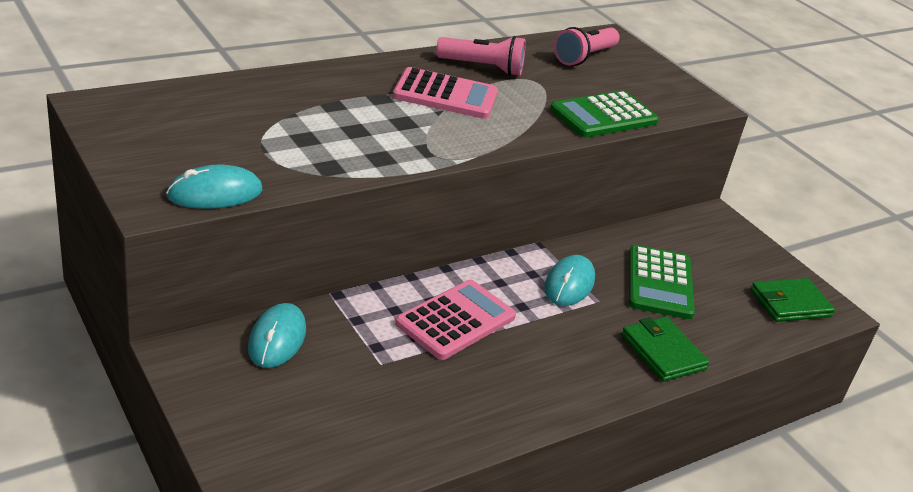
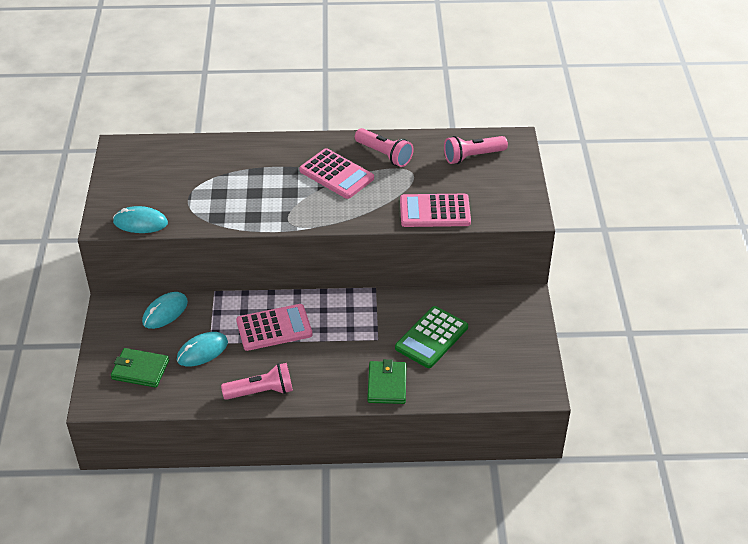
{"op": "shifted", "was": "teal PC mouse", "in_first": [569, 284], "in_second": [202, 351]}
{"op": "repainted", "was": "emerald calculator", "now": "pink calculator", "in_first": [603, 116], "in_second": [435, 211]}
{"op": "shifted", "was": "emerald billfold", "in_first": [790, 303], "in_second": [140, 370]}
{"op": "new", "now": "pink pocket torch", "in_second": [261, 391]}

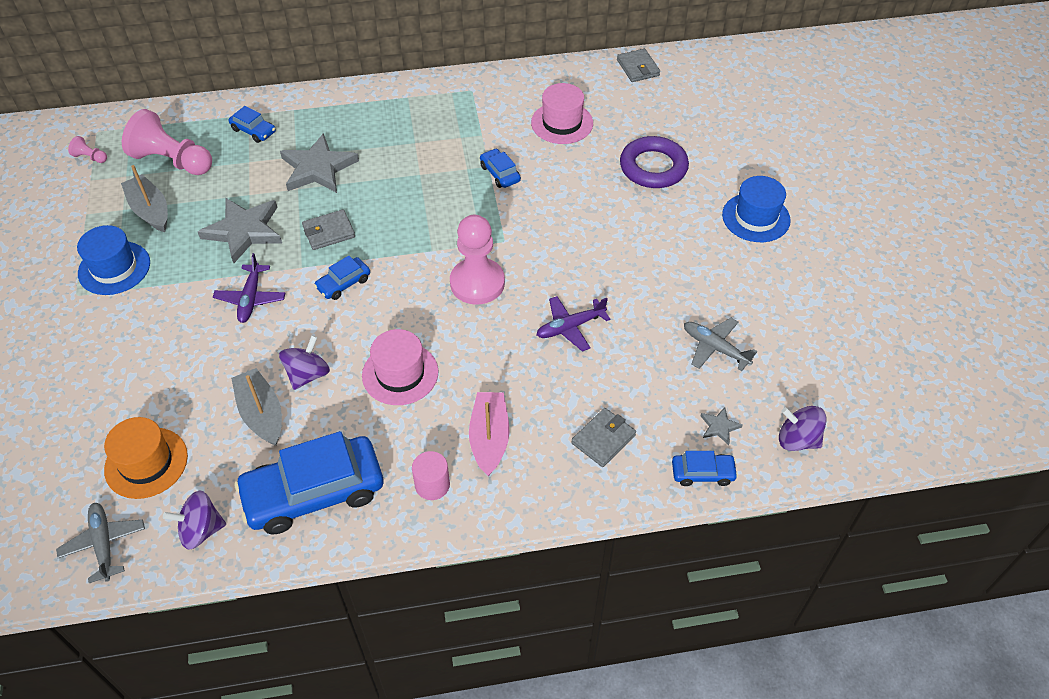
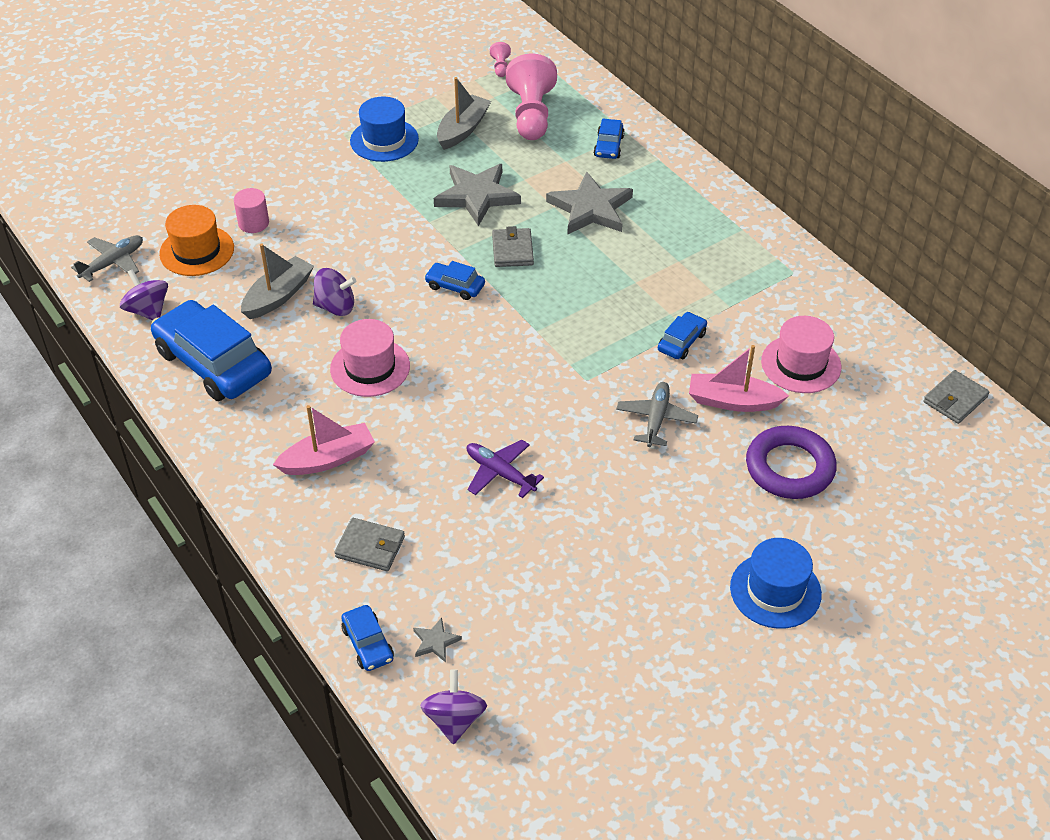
{"op": "gone", "was": "violet plane", "in_first": [251, 299]}
{"op": "rotated", "was": "ash-grey billfold", "in_first": [329, 232], "in_second": [512, 250], "clockwise": 45}
{"op": "shifted", "was": "pink solid cylinder", "in_first": [432, 485], "in_second": [253, 223]}
{"op": "gone", "was": "pink game pawn", "in_first": [477, 283]}
{"op": "shifted", "was": "ash-grey plane", "in_first": [715, 348], "in_second": [656, 419]}
{"op": "new", "now": "pink boat", "in_second": [733, 401]}

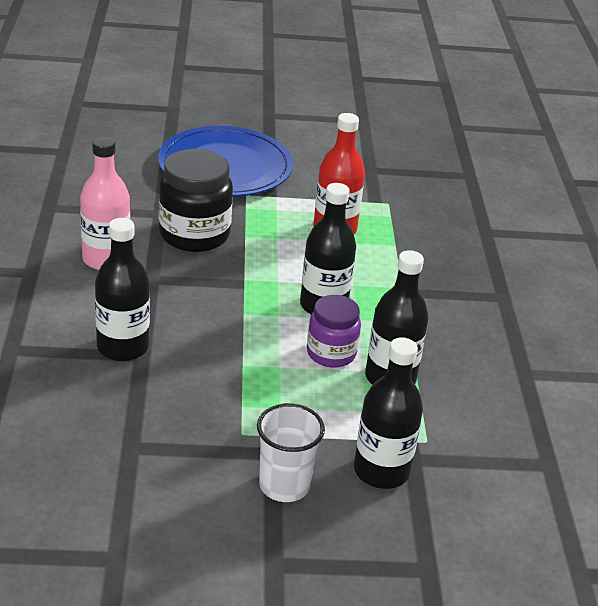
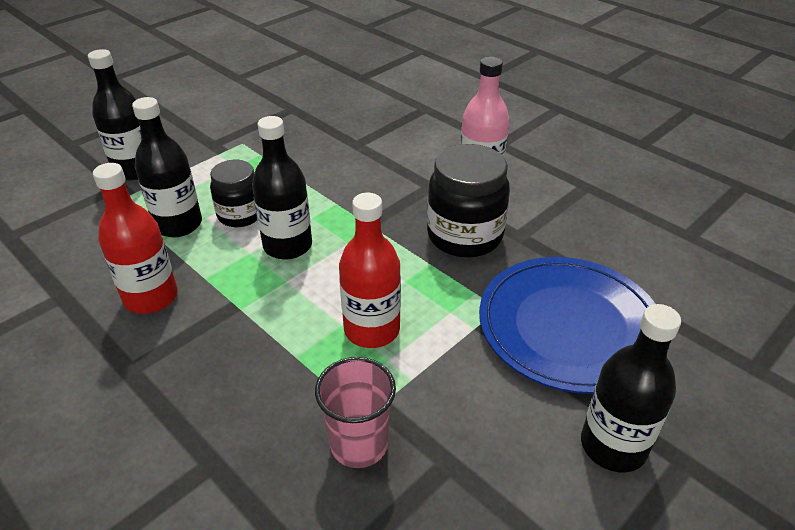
{"op": "shifted", "was": "black bottle", "in_first": [122, 347], "in_second": [613, 446]}
{"op": "gone", "was": "pure white beaker", "in_first": [284, 485]}
{"op": "repainted", "was": "violet jar", "now": "black jar", "in_first": [331, 353], "in_second": [240, 215]}
{"op": "new", "now": "crimson bottle", "in_second": [151, 297]}
{"op": "new", "now": "pink beaker", "in_second": [359, 444]}

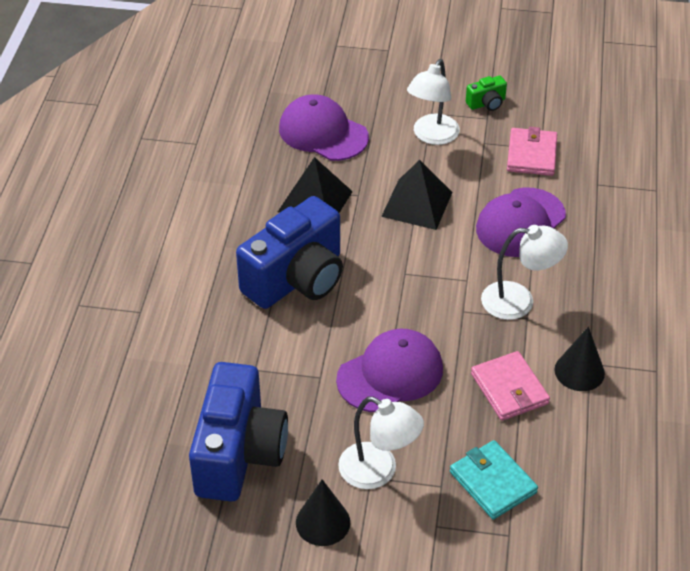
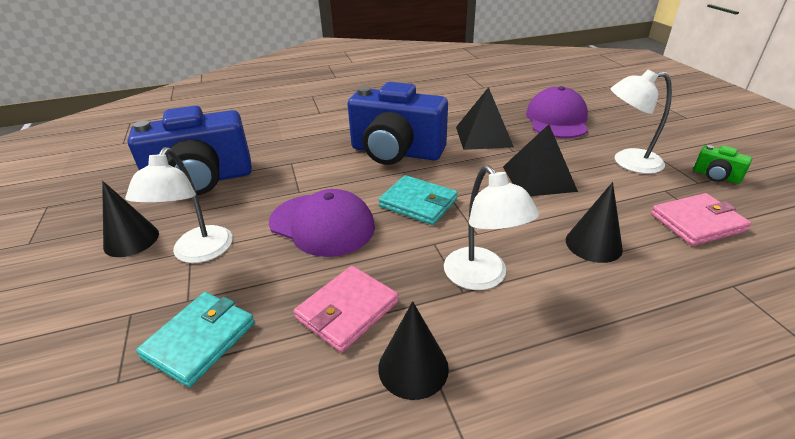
{"op": "swapped", "was": "violet cap", "now": "black cone shape", "in_first": [520, 223], "in_second": [593, 244]}
{"op": "new", "now": "teal billfold", "in_second": [418, 203]}

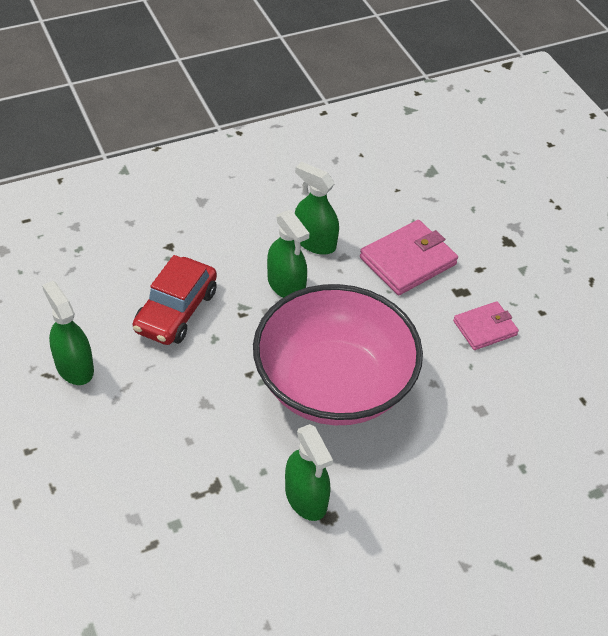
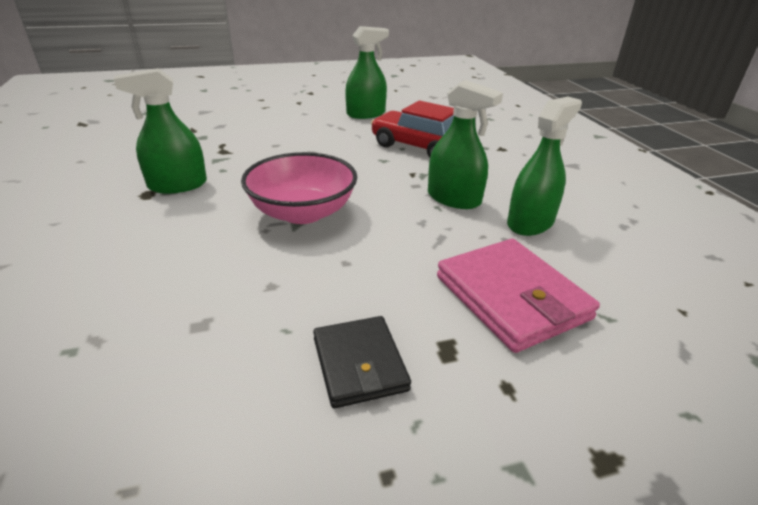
{"op": "scaled", "was": "pink deep dish", "in_first": [333, 384], "in_second": [302, 212], "ratio": 0.58}
{"op": "rotated", "was": "emerald sprayer", "in_first": [286, 285], "in_second": [454, 199], "clockwise": -120}
{"op": "repainted", "was": "pink billfold", "now": "black billfold", "in_first": [485, 328], "in_second": [359, 364]}

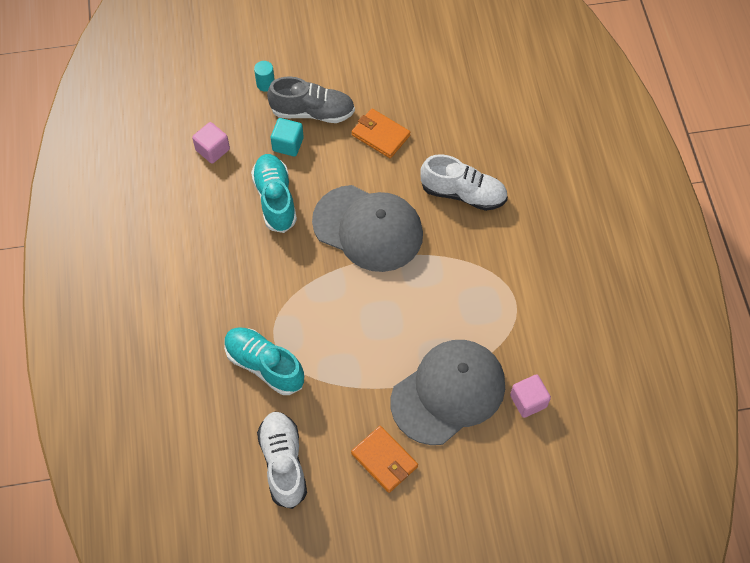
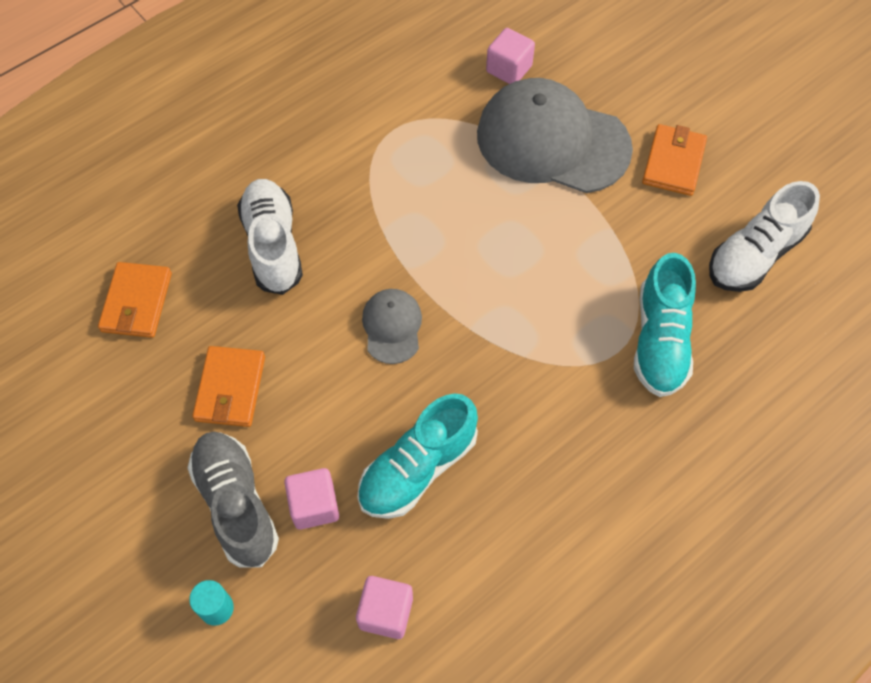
{"op": "repainted", "was": "teal solid cube", "now": "pink solid cube", "in_first": [288, 144], "in_second": [314, 506]}
{"op": "scaled", "was": "ash-grey cap", "in_first": [368, 228], "in_second": [392, 327], "ratio": 0.47}
{"op": "new", "now": "orange-coloured billfold", "in_second": [136, 302]}

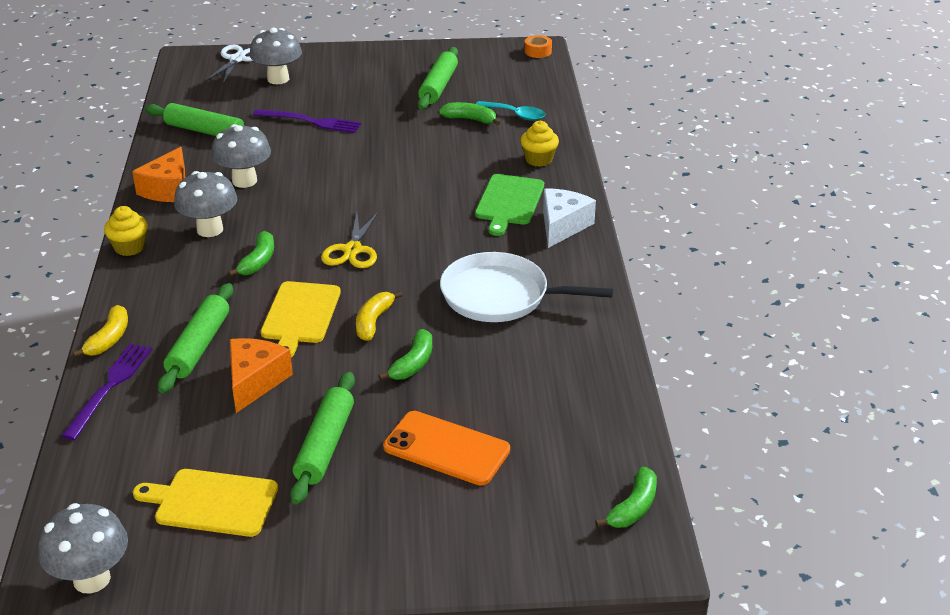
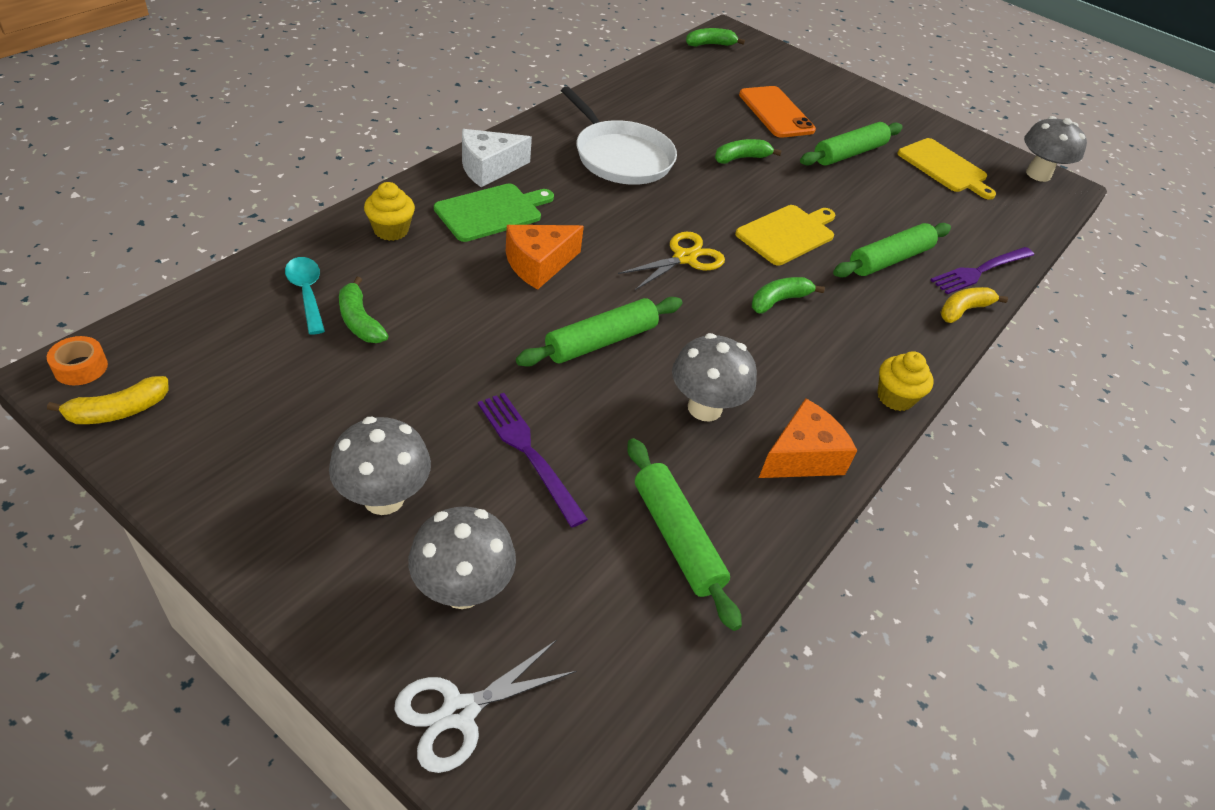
{"op": "shifted", "was": "ash-grey mushroom", "in_first": [210, 229], "in_second": [384, 498]}
{"op": "shifted", "was": "orange-coloured piece of cheese", "in_first": [255, 381], "in_second": [538, 264]}
{"op": "shifted", "was": "bright yellow toy banana", "in_first": [373, 322], "in_second": [118, 411]}
{"op": "shifted", "was": "emerald dough roller", "in_first": [438, 86], "in_second": [601, 341]}

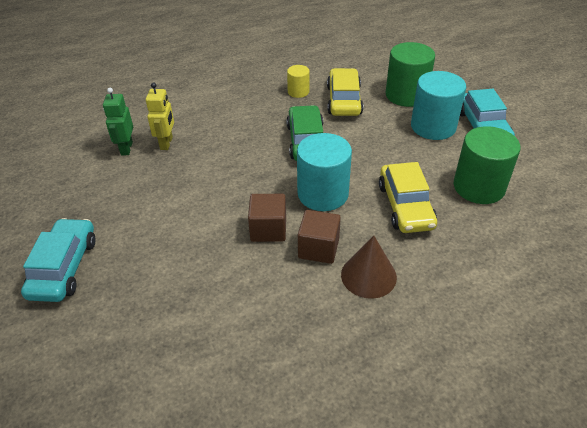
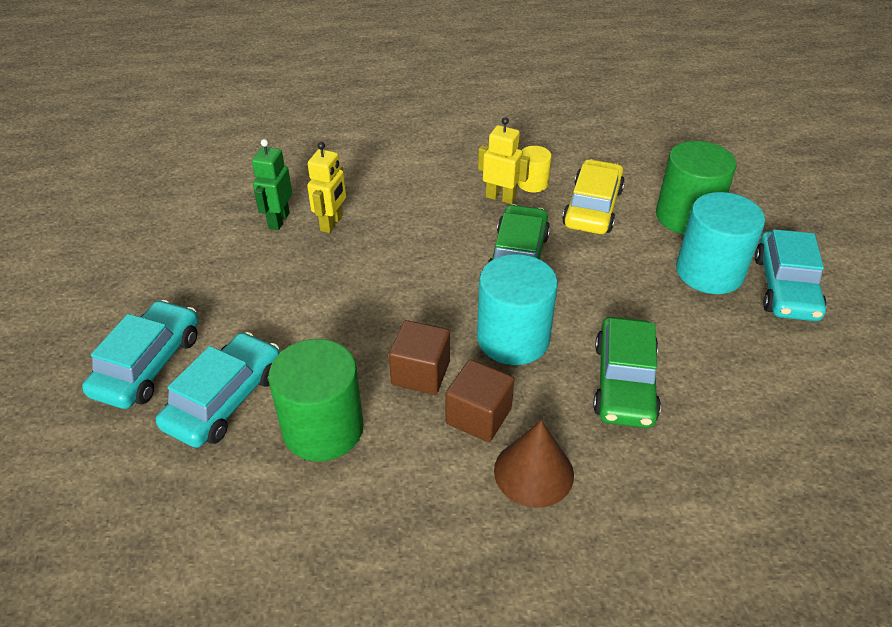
{"op": "repainted", "was": "bright yellow automobile", "now": "emerald automobile", "in_first": [405, 206], "in_second": [624, 382]}
{"op": "shifted", "was": "emerald solid cylinder", "in_first": [479, 187], "in_second": [323, 429]}
{"op": "new", "now": "teal automobile", "in_second": [225, 399]}
{"op": "new", "now": "bright yellow toy robot", "in_second": [500, 197]}

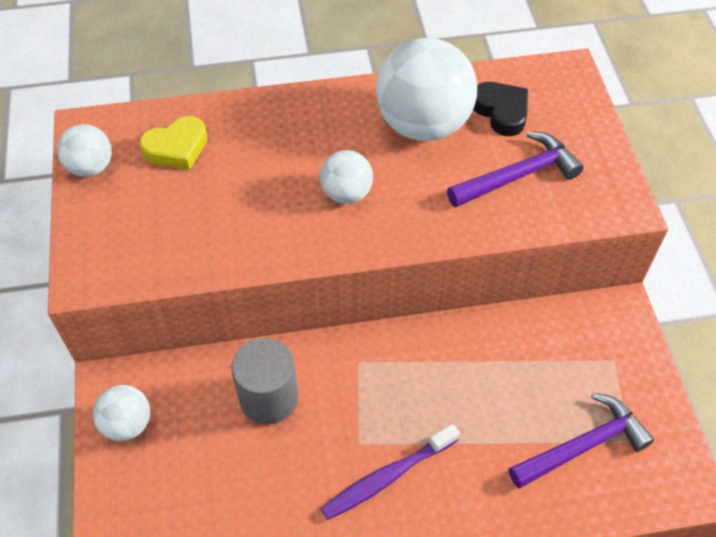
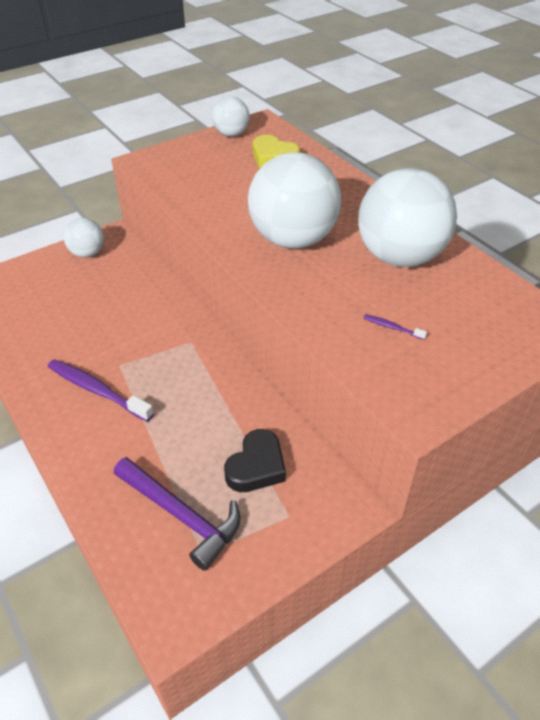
{"op": "gone", "was": "ash-grey solid cylinder", "in_first": [269, 398]}
{"op": "scaled", "was": "pure white ball", "in_first": [346, 193], "in_second": [293, 239], "ratio": 1.96}
{"op": "swapped", "was": "violet claw hammer", "now": "violet tooth brush", "in_first": [517, 176], "in_second": [392, 327]}
{"op": "shifted", "was": "black heart", "in_first": [501, 112], "in_second": [256, 466]}

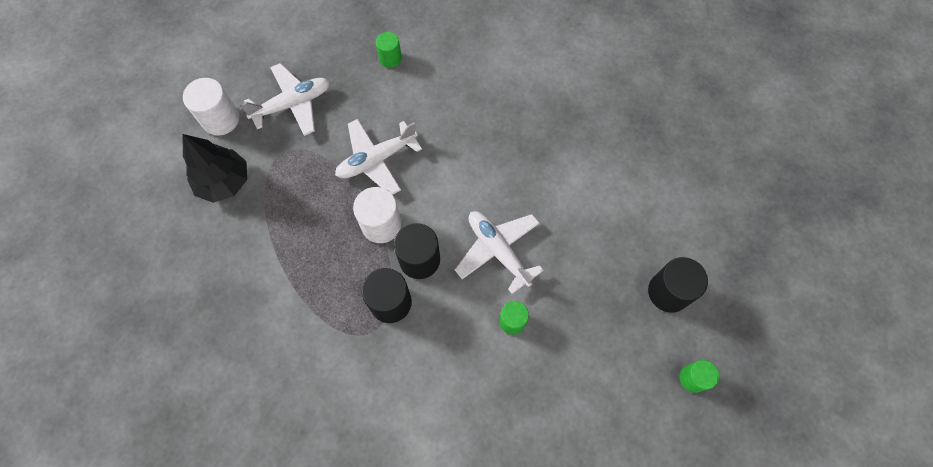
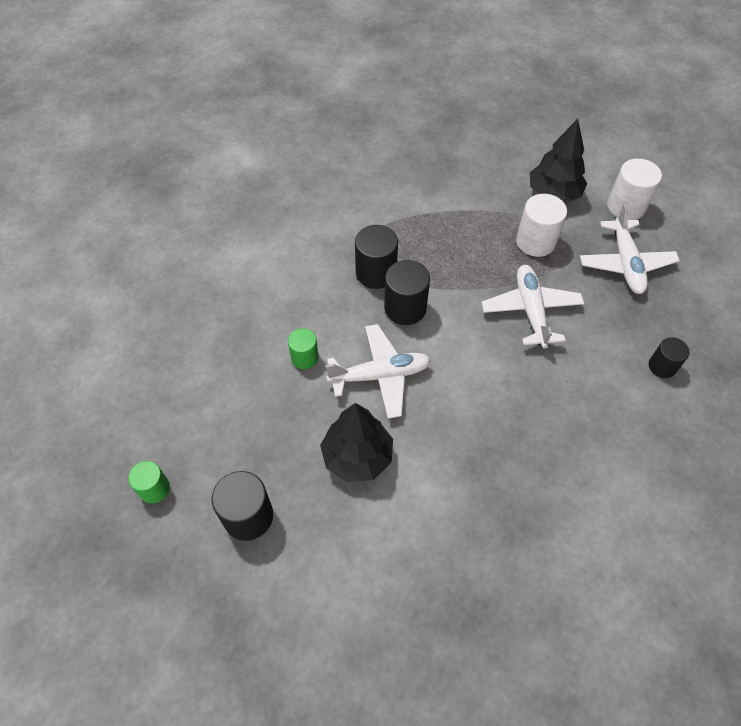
{"op": "shifted", "was": "pure white solid cylinder", "in_first": [381, 225], "in_second": [535, 241]}
{"op": "repainted", "was": "emerald solid cylinder", "now": "black solid cylinder", "in_first": [390, 58], "in_second": [662, 366]}
{"op": "new", "now": "black fir tree", "in_second": [357, 456]}

